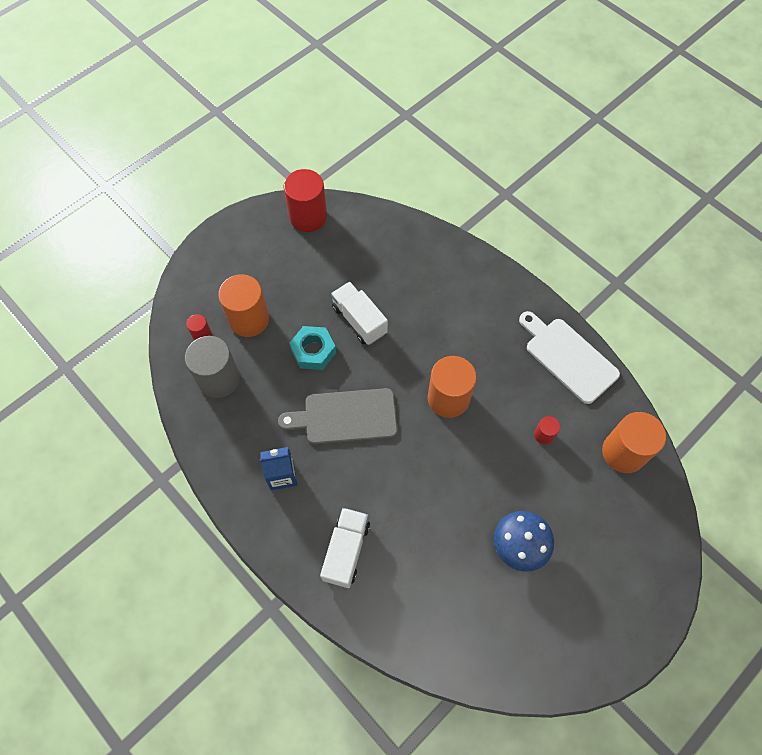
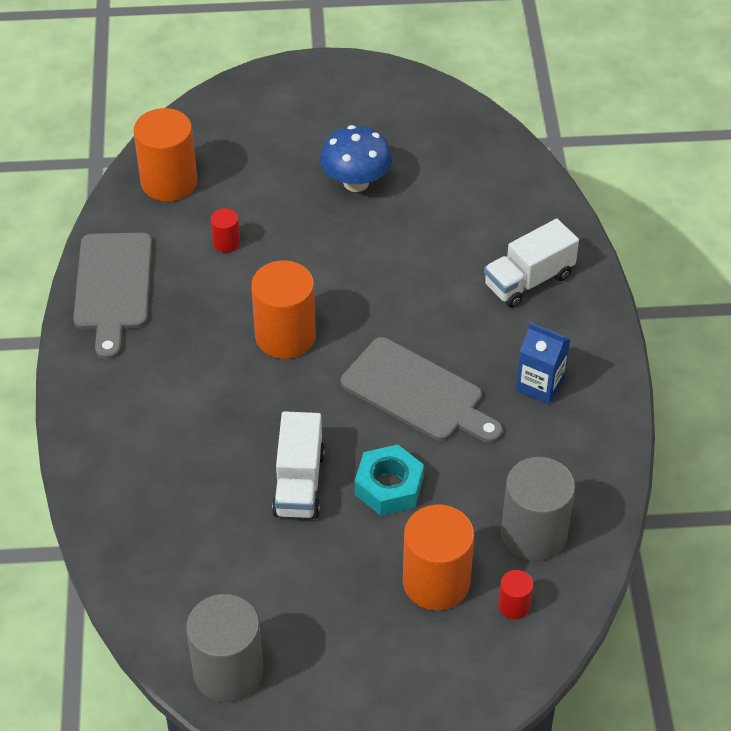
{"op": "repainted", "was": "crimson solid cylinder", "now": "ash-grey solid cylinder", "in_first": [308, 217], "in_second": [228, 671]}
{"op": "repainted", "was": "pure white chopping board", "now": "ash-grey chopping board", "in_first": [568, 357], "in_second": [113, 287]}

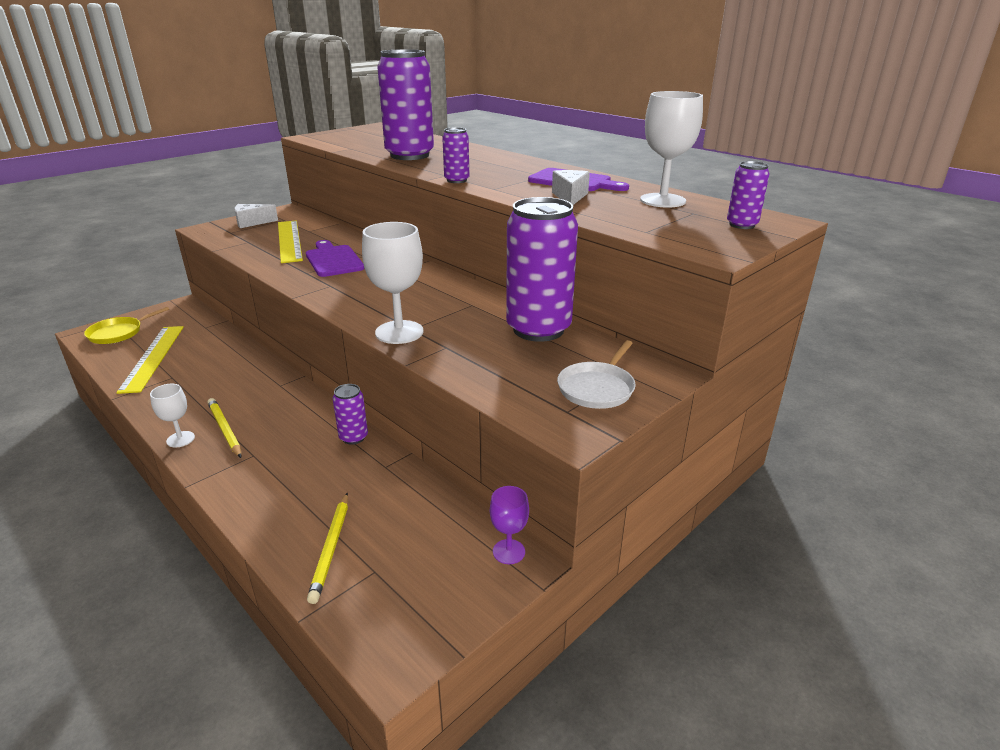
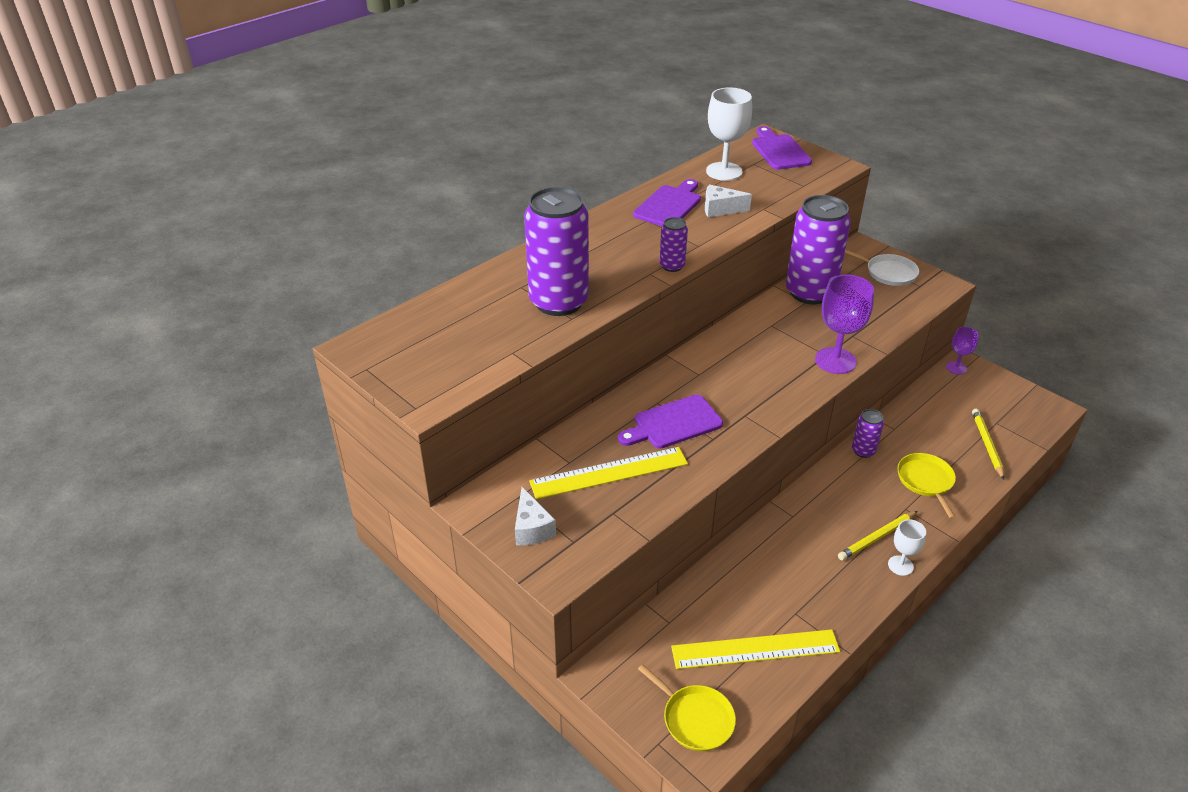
{"op": "rotated", "was": "bright yellow pencil", "in_first": [331, 548], "in_second": [987, 444], "clockwise": -90}
{"op": "repainted", "was": "pure white wine glass", "now": "violet wine glass", "in_first": [399, 332], "in_second": [835, 361]}
{"op": "swapped", "was": "violet can", "now": "violet chopping board", "in_first": [742, 225], "in_second": [779, 151]}
{"op": "new", "now": "bright yellow frying pan", "in_second": [926, 481]}

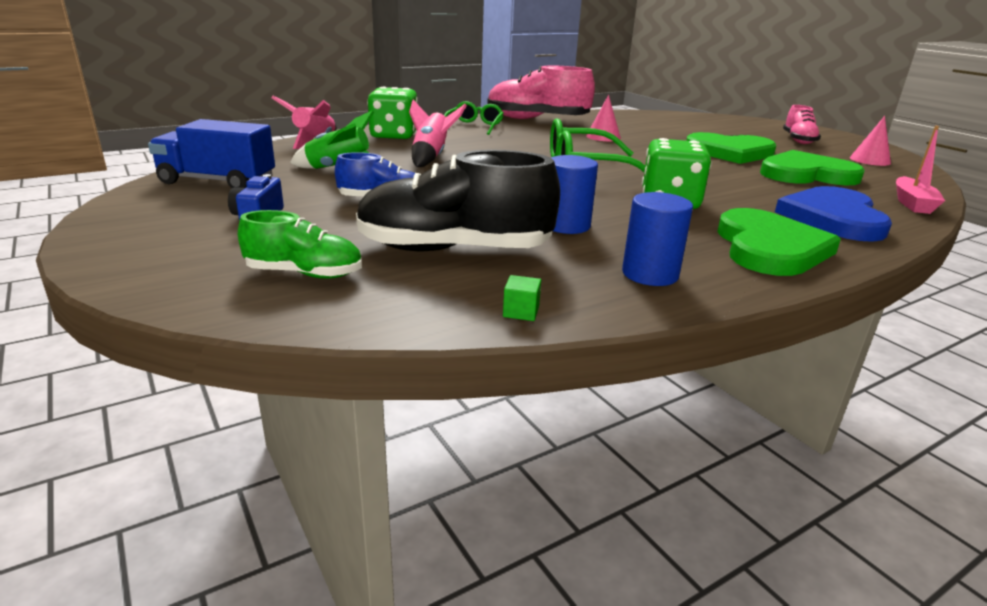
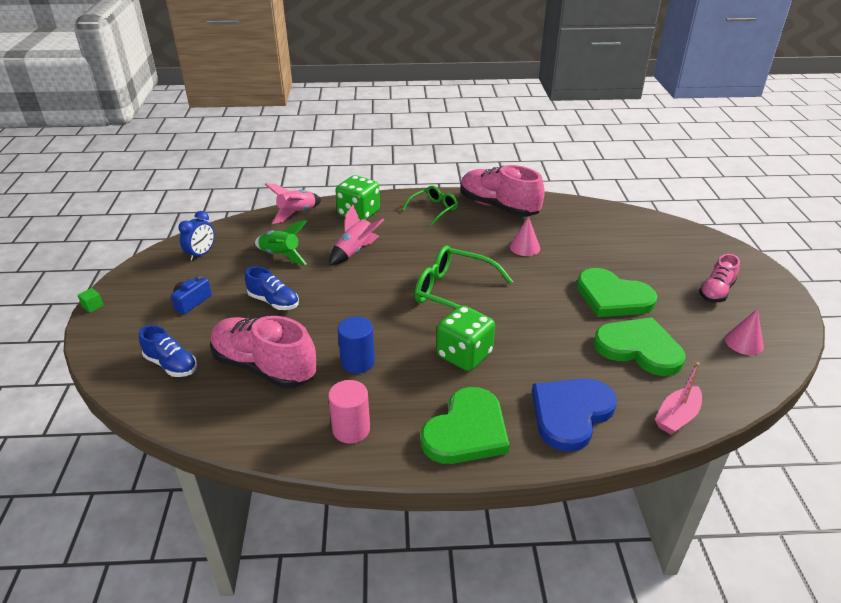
{"op": "swapped", "was": "cobalt lorry", "now": "cobalt bedside clock", "in_first": [217, 181], "in_second": [201, 254]}
{"op": "repainted", "was": "emerald lace-up shoe", "now": "cobalt lace-up shoe", "in_first": [304, 274], "in_second": [171, 365]}
{"op": "repainted", "was": "black lace-up shoe", "now": "pink lace-up shoe", "in_first": [454, 250], "in_second": [264, 367]}
{"op": "shifted", "was": "emerald solid cube", "in_first": [521, 311], "in_second": [92, 306]}
{"op": "repainted", "was": "cobalt solid cylinder", "now": "pink solid cylinder", "in_first": [650, 274], "in_second": [351, 429]}

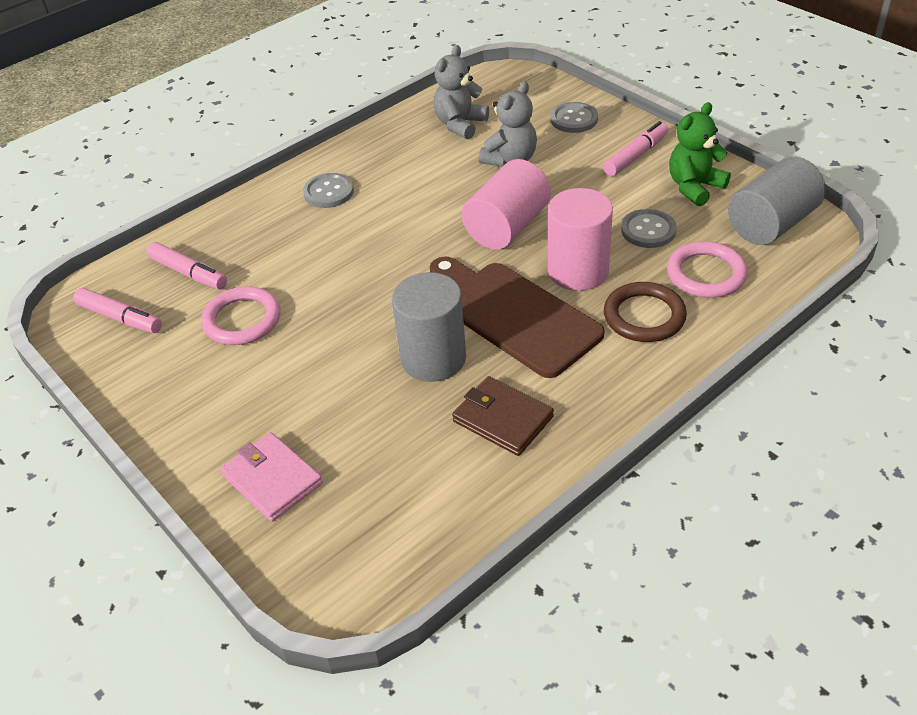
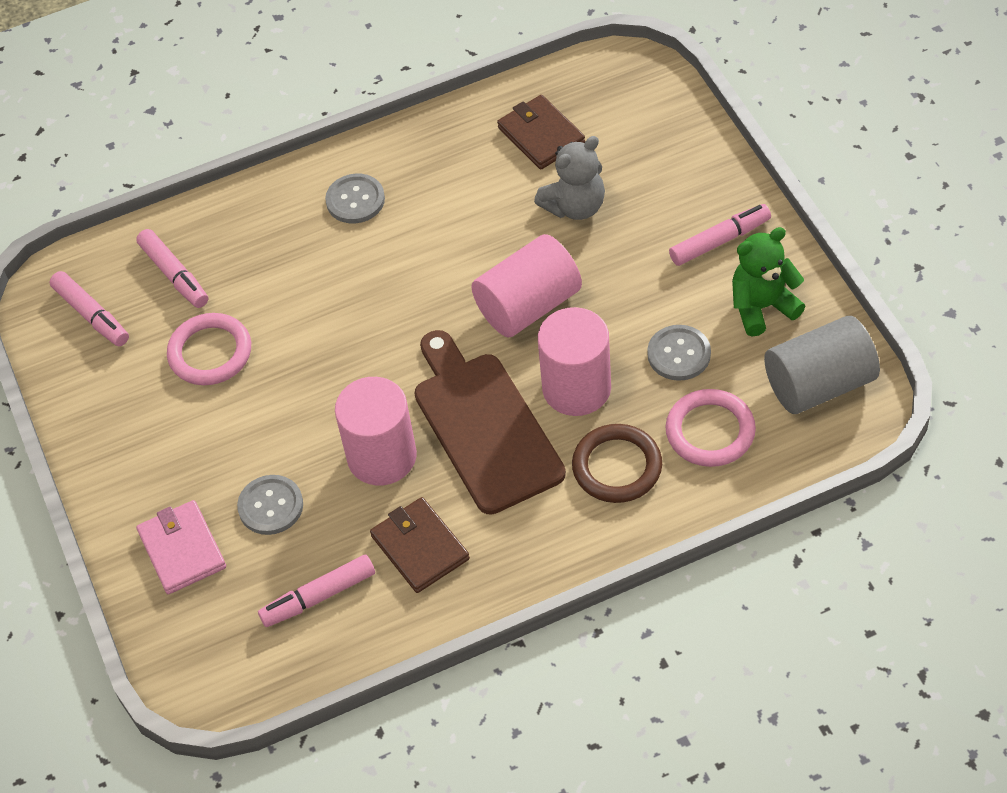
{"op": "repainted", "was": "ash-grey solid cylinder", "now": "pink solid cylinder", "in_first": [433, 358], "in_second": [382, 456]}
{"op": "swapped", "was": "ash-grey stuffed bear", "now": "dark brown billfold", "in_first": [460, 124], "in_second": [541, 135]}
{"op": "shifted", "was": "ash-grey shirt button", "in_first": [574, 119], "in_second": [270, 506]}
{"op": "new", "now": "pink marker pen", "in_second": [319, 596]}

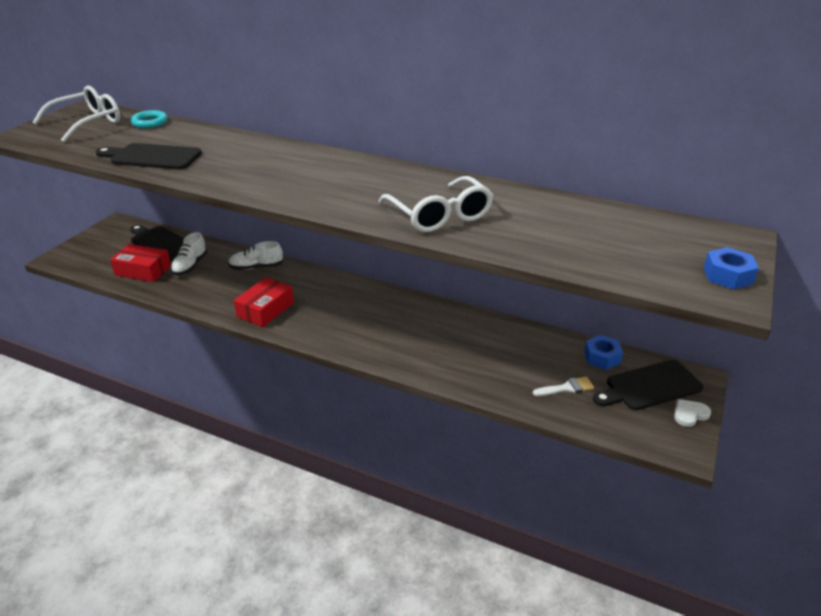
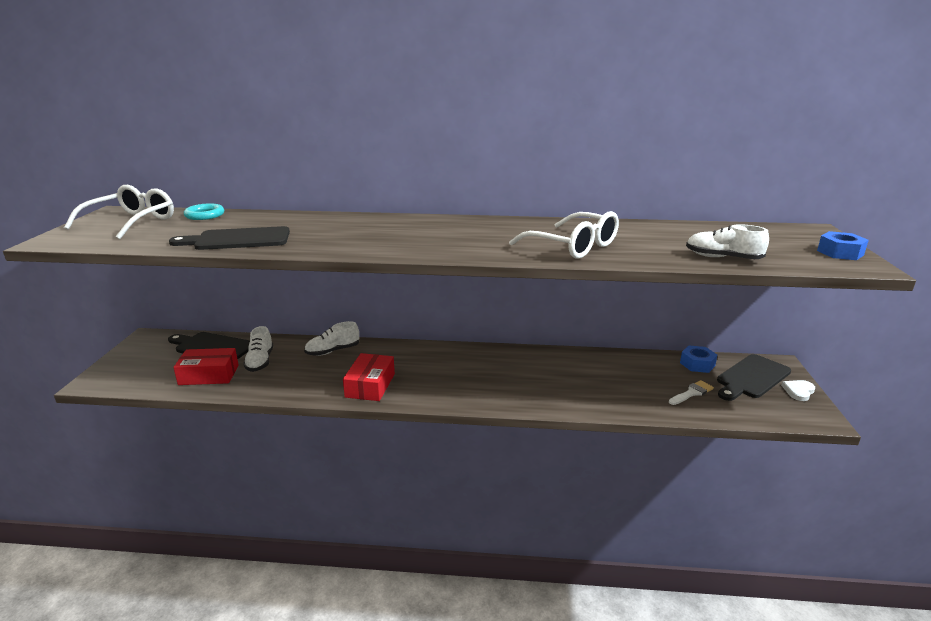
{"op": "new", "now": "pure white lace-up shoe", "in_second": [722, 258]}

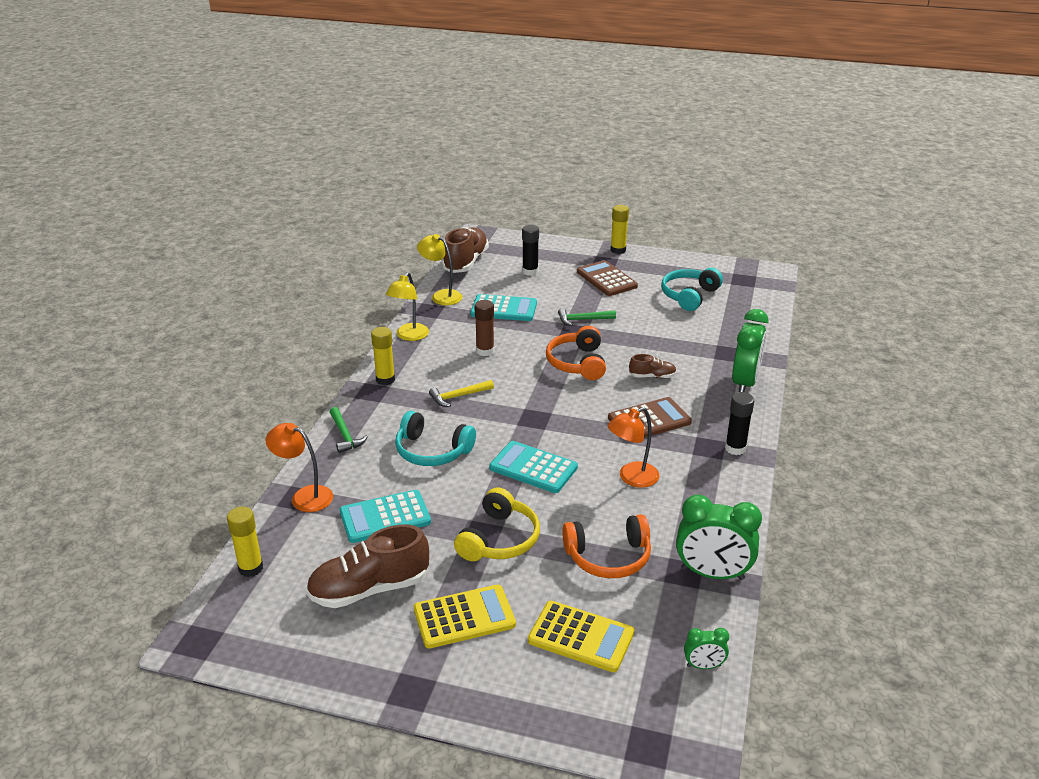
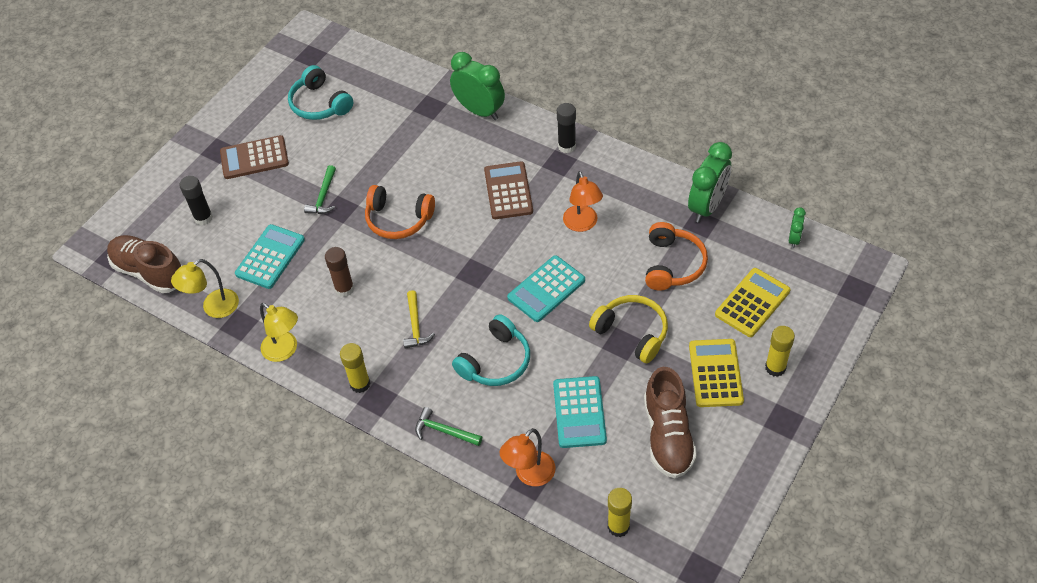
{"op": "rotated", "was": "emerald claw hammer", "in_first": [345, 435], "in_second": [444, 431], "clockwise": -150}
{"op": "shifted", "was": "bright yellow glue", "in_first": [618, 250], "in_second": [775, 367]}
{"op": "gone", "was": "dark brown lace-up shoe", "in_first": [652, 376]}

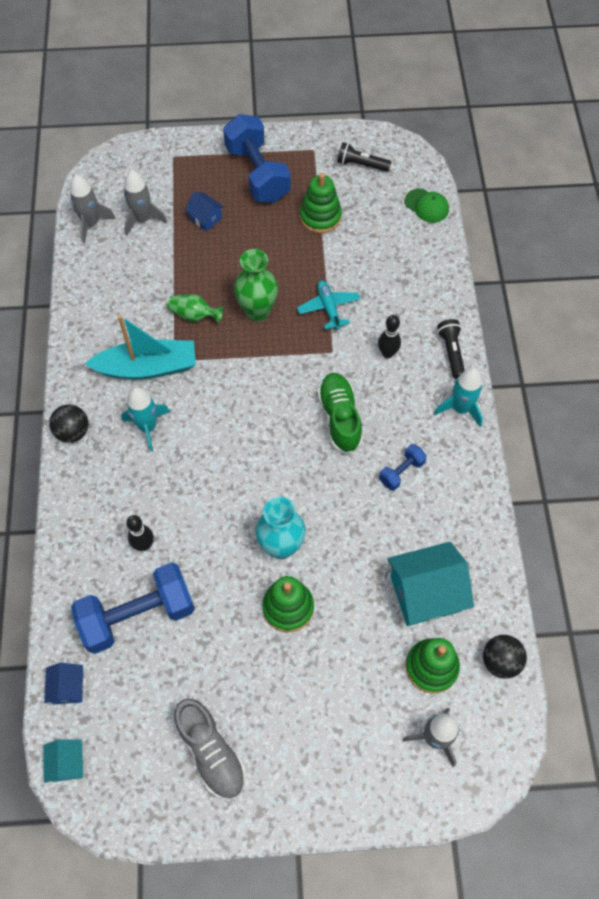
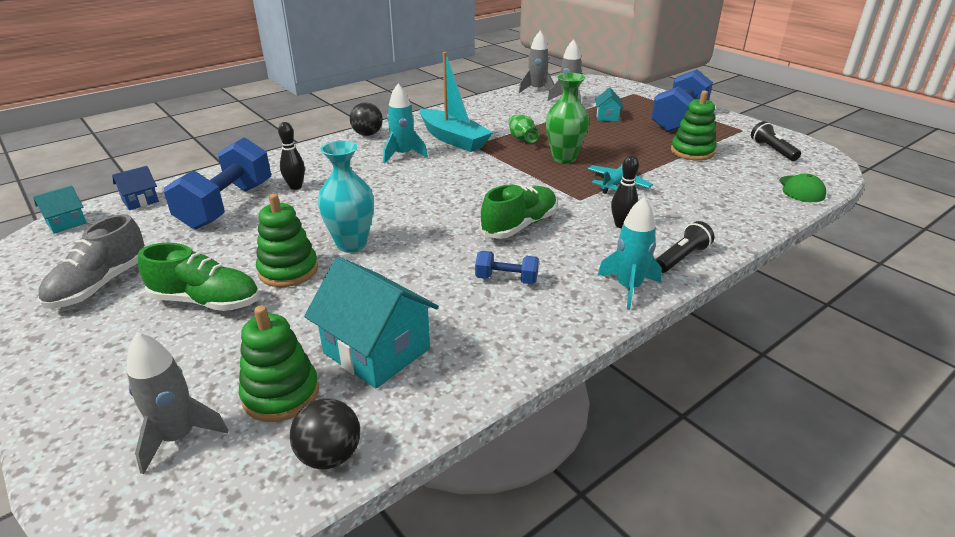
{"op": "rotated", "was": "cobalt free weight", "in_first": [138, 615], "in_second": [227, 205], "clockwise": 75}
{"op": "repainted", "was": "cobalt house", "now": "teal house", "in_first": [205, 218], "in_second": [607, 117]}
{"op": "new", "now": "emerald lace-up shoe", "in_second": [206, 301]}

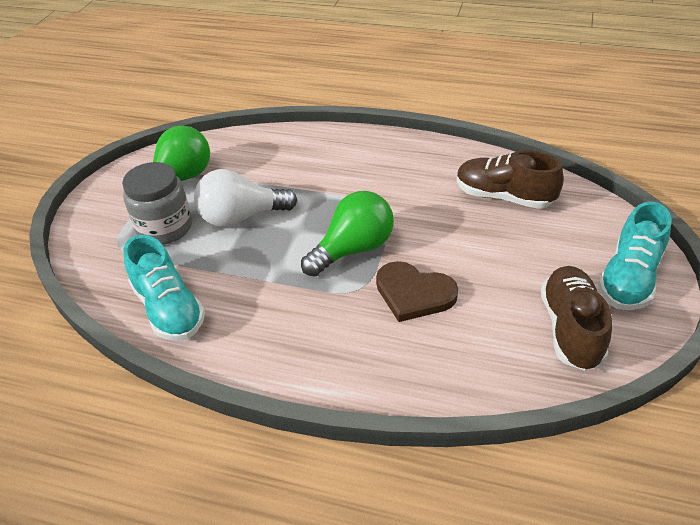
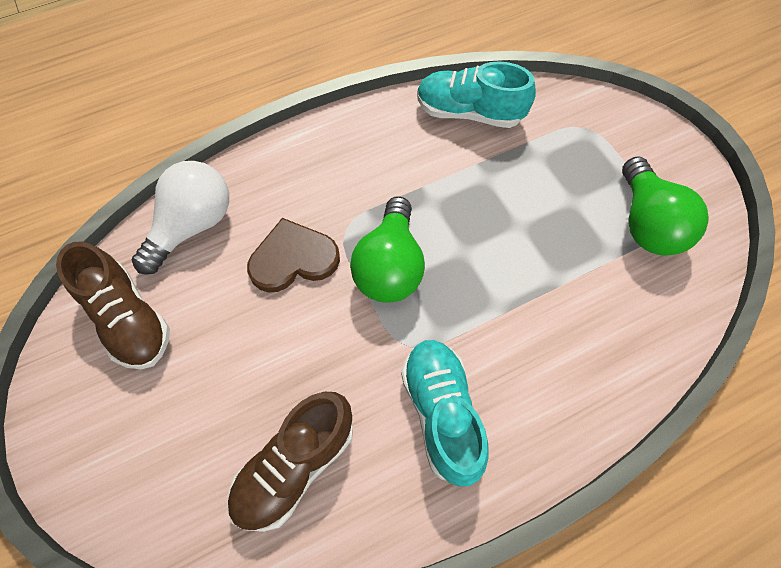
{"op": "gone", "was": "ash-grey jar", "in_first": [165, 228]}
{"op": "shifted", "was": "pure white light bulb", "in_first": [241, 217], "in_second": [193, 226]}
{"op": "rotated", "was": "dark brown lace-up shoe", "in_first": [503, 197], "in_second": [295, 466], "clockwise": 150}
{"op": "shifted", "was": "teal lace-up shoe", "in_first": [629, 278], "in_second": [441, 413]}

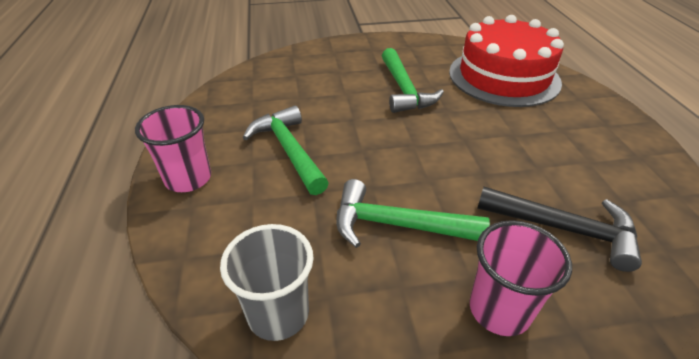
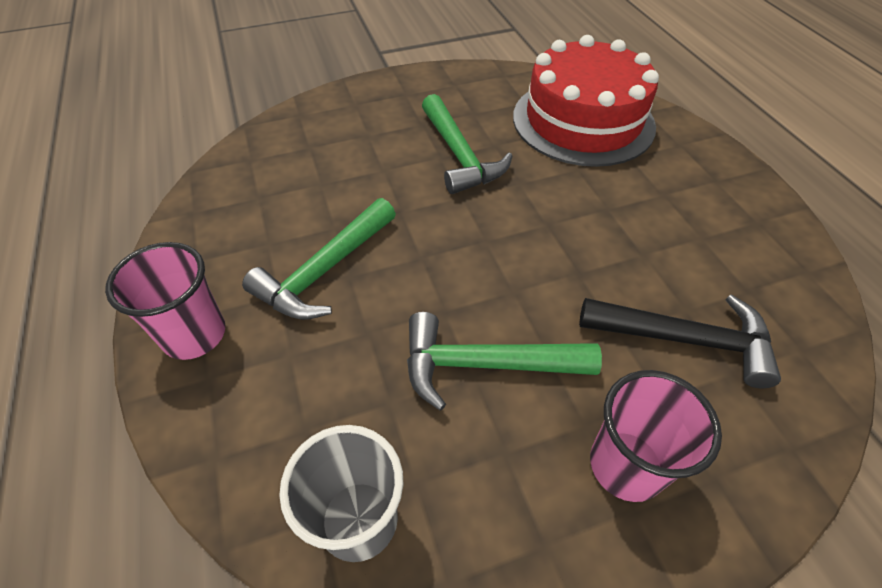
{"op": "rotated", "was": "emerald claw hammer", "in_first": [289, 150], "in_second": [324, 270], "clockwise": -105}

